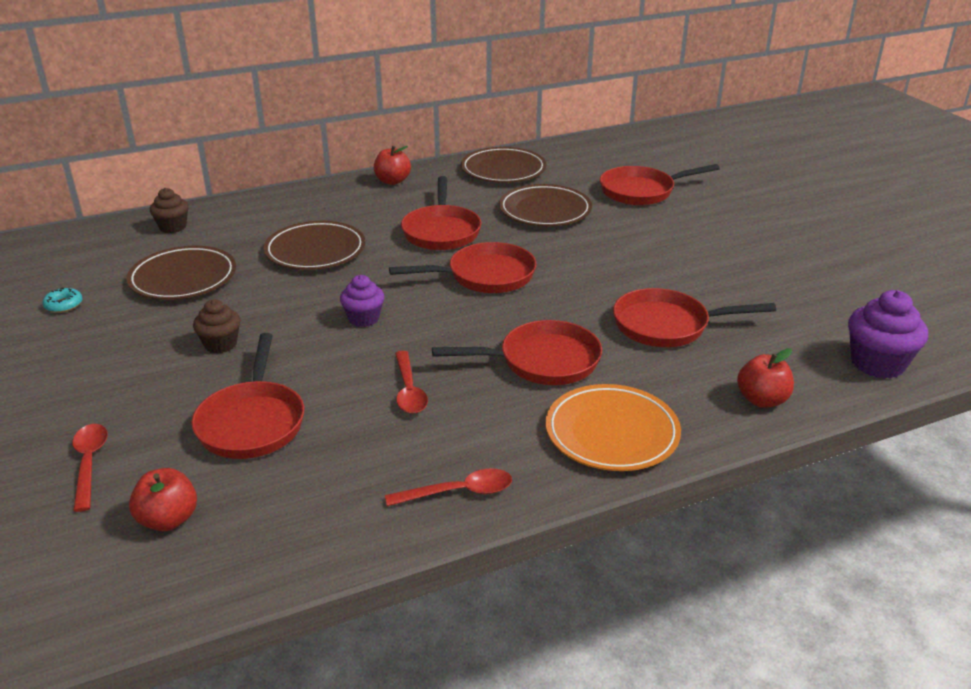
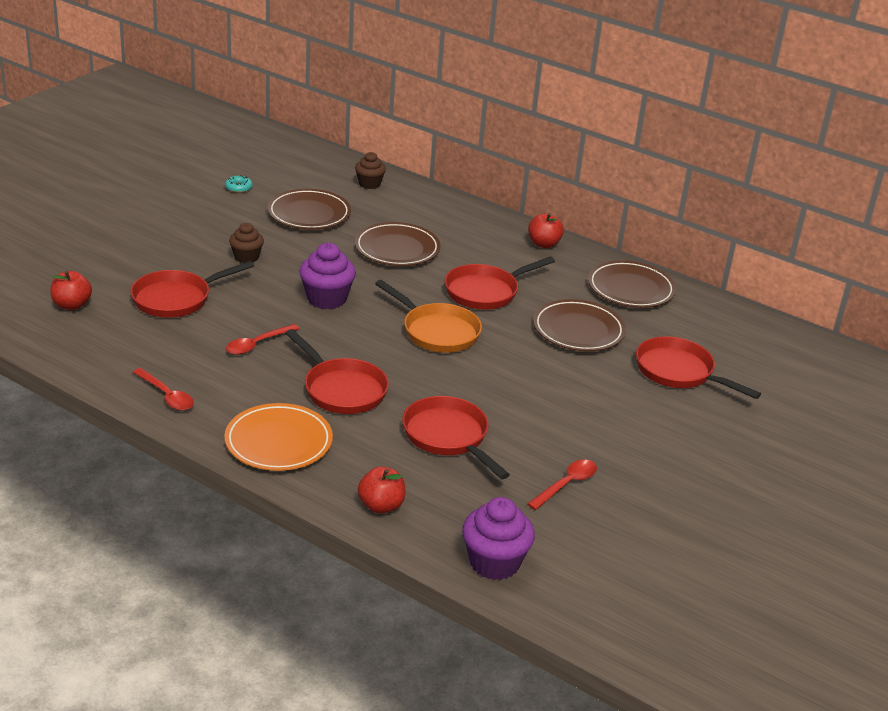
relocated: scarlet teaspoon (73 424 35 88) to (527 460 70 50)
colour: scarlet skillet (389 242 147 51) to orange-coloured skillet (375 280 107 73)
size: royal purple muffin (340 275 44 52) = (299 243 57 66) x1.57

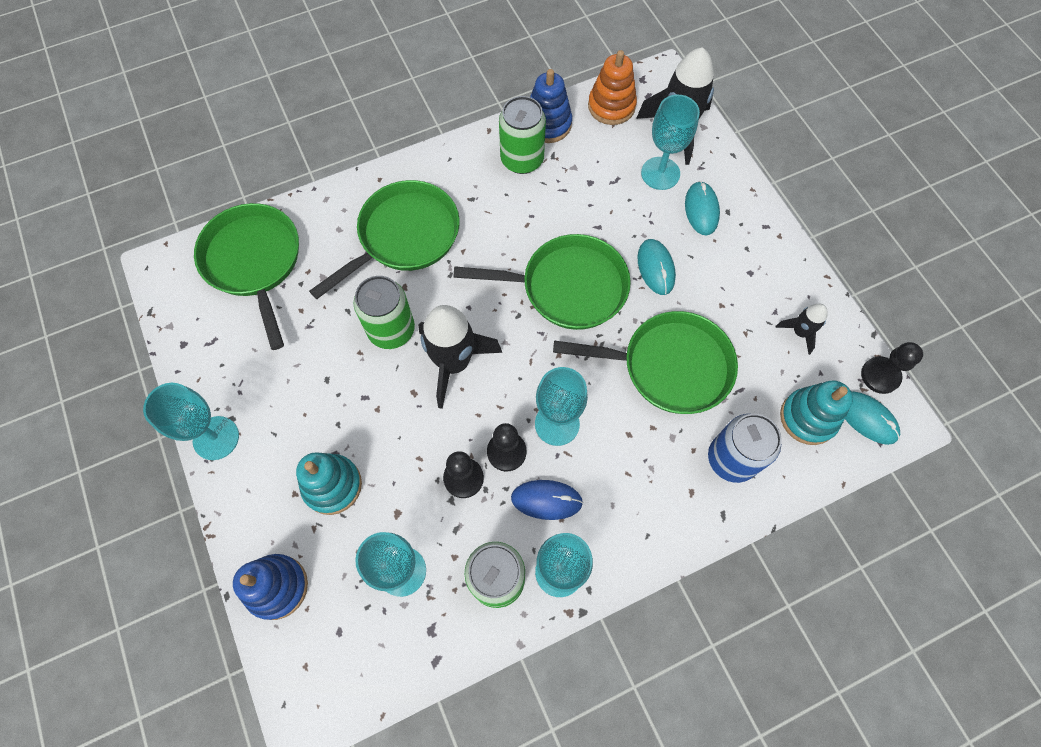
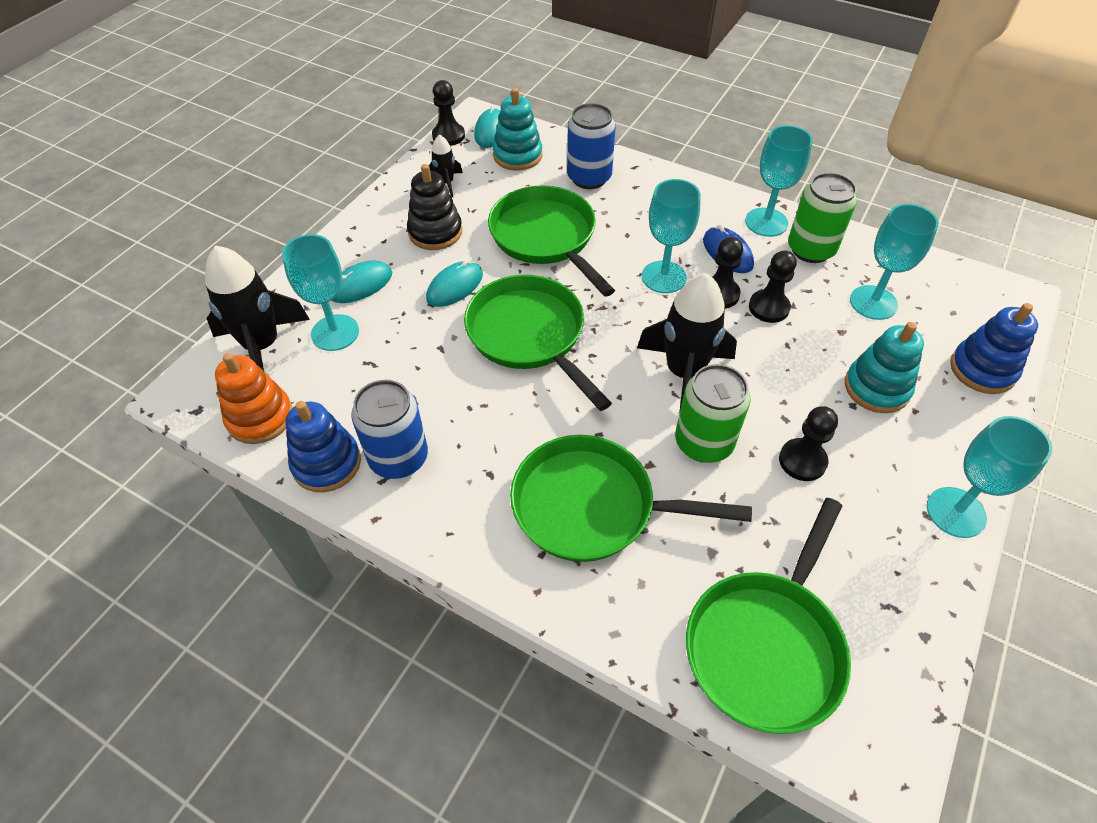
appeared: ebony stacking toy (407 164 55 86); ebony pawn (779 406 59 75)
colour: leaf-green can (499 96 47 78) to cobalt can (351 380 77 99)

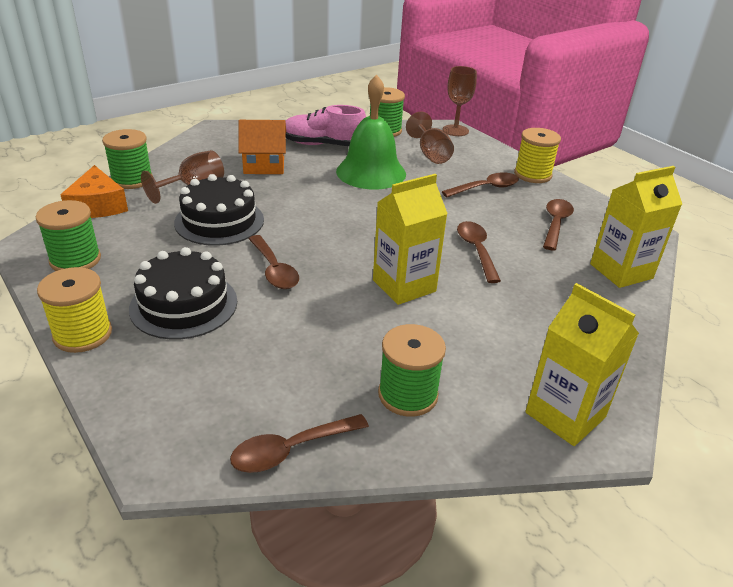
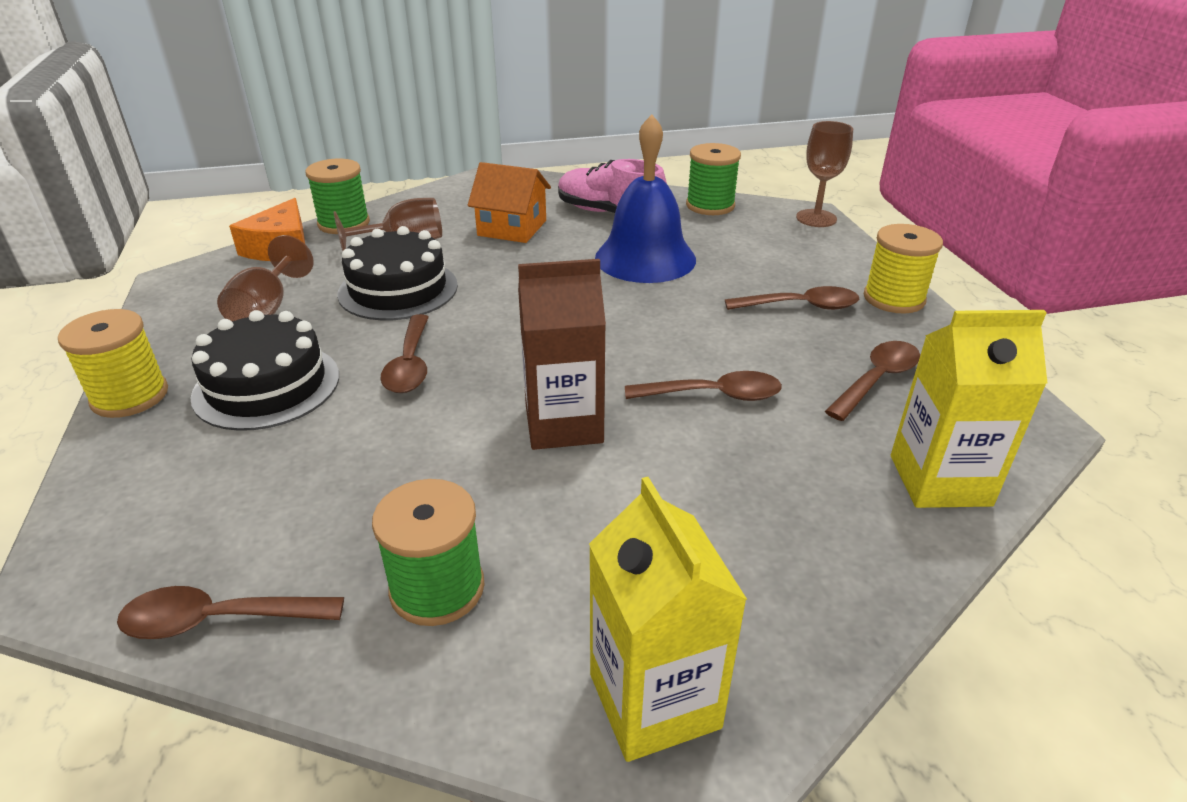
missing: leaf-green spool (36 200 65 71)
relocated: russet chalice (406 112 48 52) to (217 235 97 86)
colour: leaf-green bell (336 75 70 114) to cobalt bell (595 114 101 169); bright yellow juice carton (373 174 75 131) to russet juice carton (518 259 88 191)
spun: russet teaspoon (457 221 44 62) = (625 371 157 30) 75 degrees clockwise

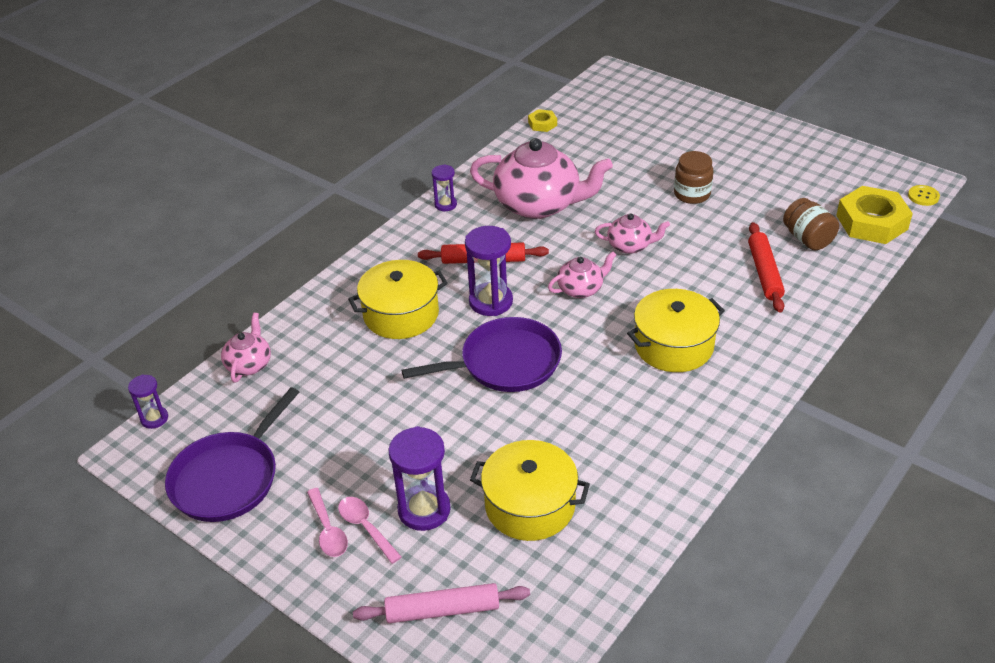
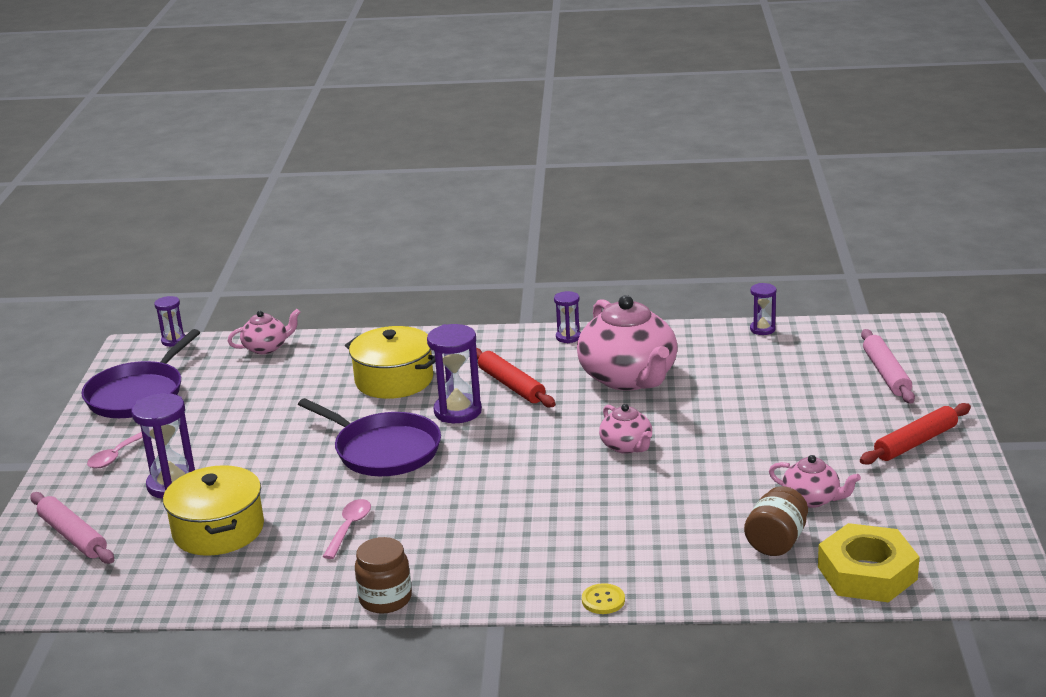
missing: bright yellow pot (627 289 98 83)
appeared: pink rolling pin (861 329 54 74)
relocated: pink teaspoon (338 497 64 67) to (322 499 49 60); pink teapot (548 252 68 46) to (769 455 92 53); russet jam jar (674 151 39 53) to (355 537 57 77); scarlet rolling pin (748 222 37 90) to (860 403 111 62); bright yellow sewing button (908 185 32 21) to (582 583 43 31)
exchanged: bright yellow nut (528 109 29 23) to royal purple hourglass (750 283 26 52)
spun: royal purple skillet (165 387 134 135) = (82 329 118 89) 60 degrees counterclockwise

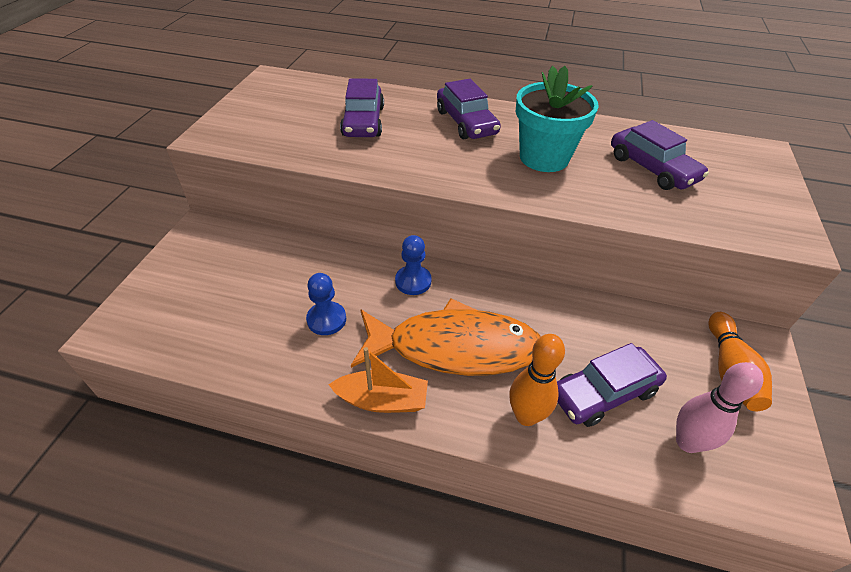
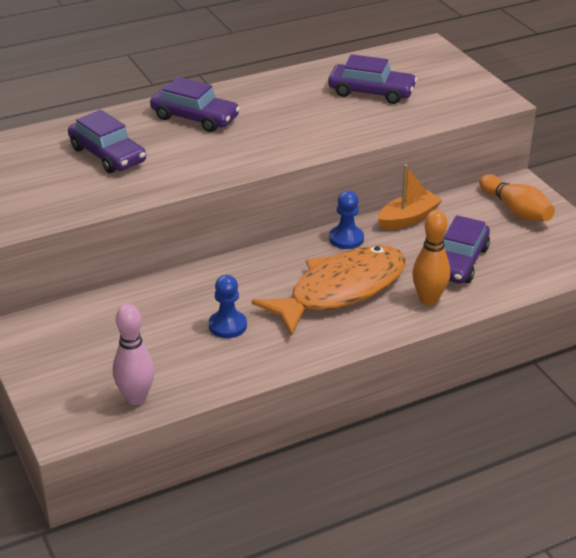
missing: aqua flower pot (516 66 83 106)
relocated: orange-coloured boat (328 347 100 66) to (378 164 64 66); cobalt pawn (395 235 37 60) to (329 191 35 58); pink skittle (676 362 87 91) to (113 304 42 101)

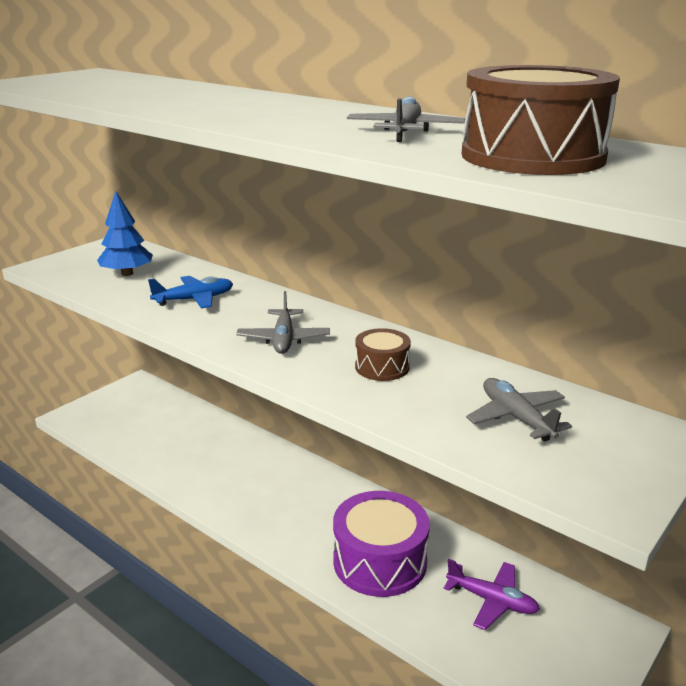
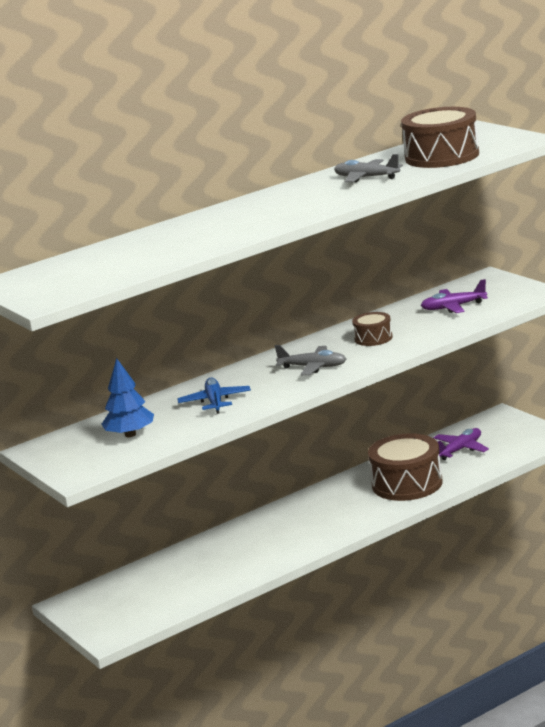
colour: royal purple drum (333 491 97 106) to russet drum (368 433 75 68); grey plane (466 378 106 63) to royal purple plane (421 279 67 34)

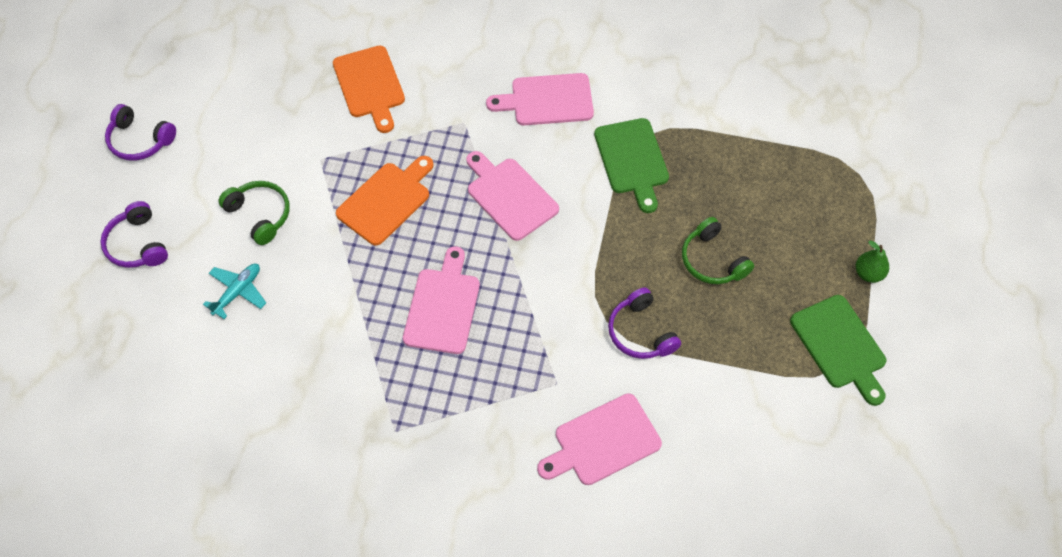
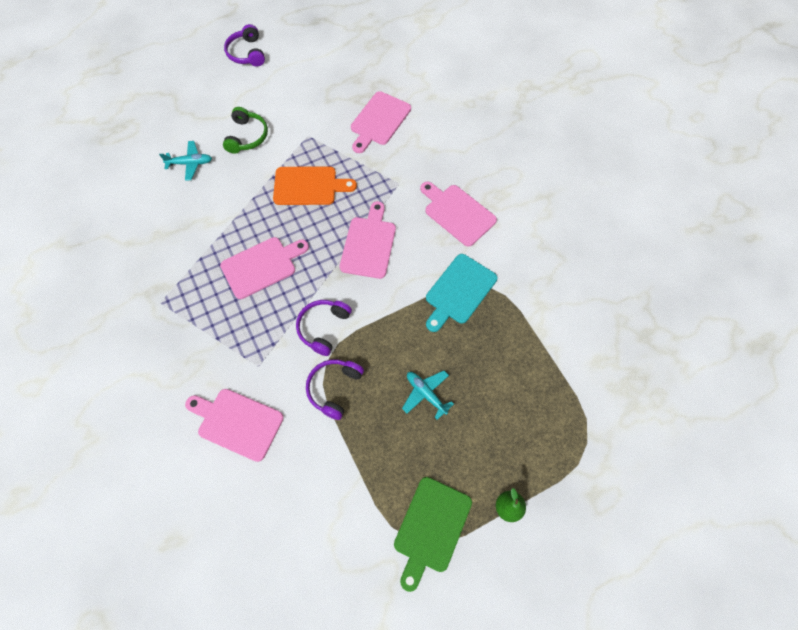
relocated: royal purple headphones (100 201 68 67) to (296 300 56 56)
exchanged: leaf-green headphones (682 217 72 67) to aqua plane (402 371 52 49)
colour: orange-coloured bread board (333 46 72 87) to pink bread board (351 91 60 62); leaf-green bread board (594 118 75 95) to aqua bread board (426 254 71 78)

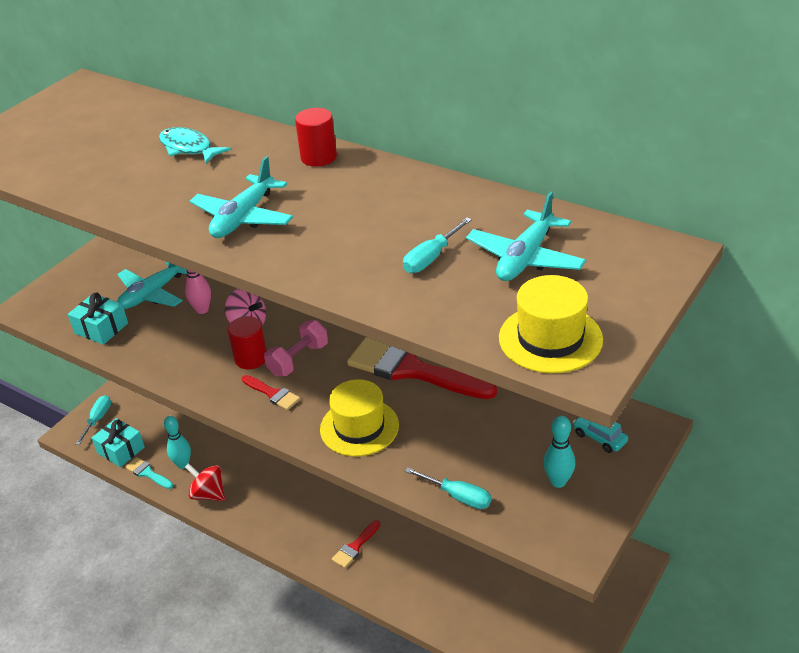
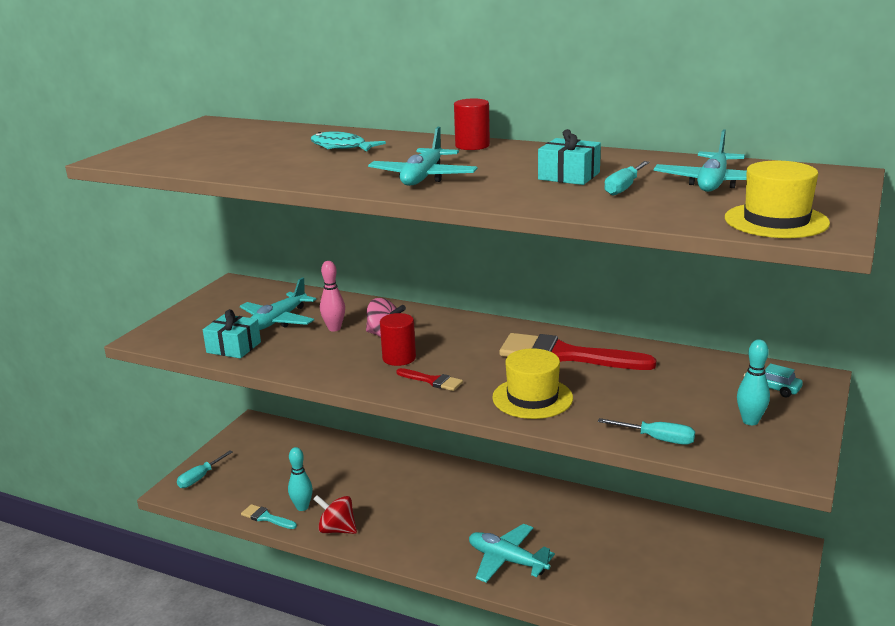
missing: pink dumbbell (264 320 64 56)
relocated: aqua wrapped gift (92 418 53 49) to (538 129 63 56)
exchanged: scarlet paint brush (332 520 48 48) to aqua plane (469 524 86 59)
spun: aqua screwdriver (76 395 35 50) = (177 451 56 37) 150 degrees counterclockwise

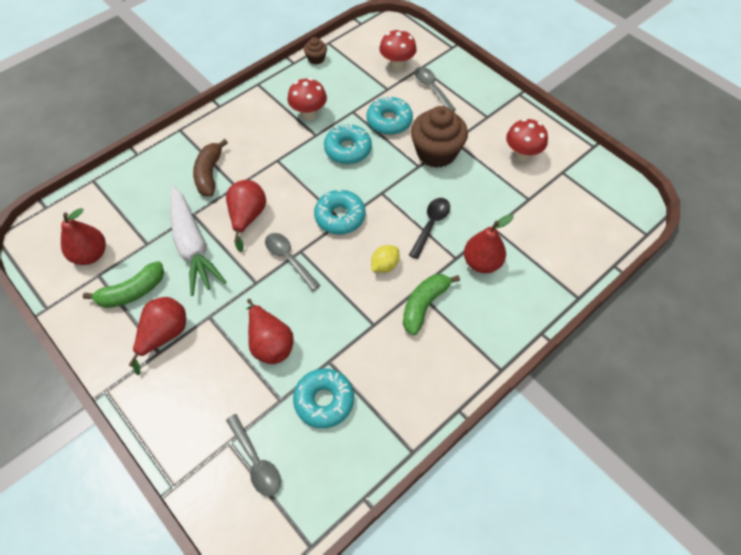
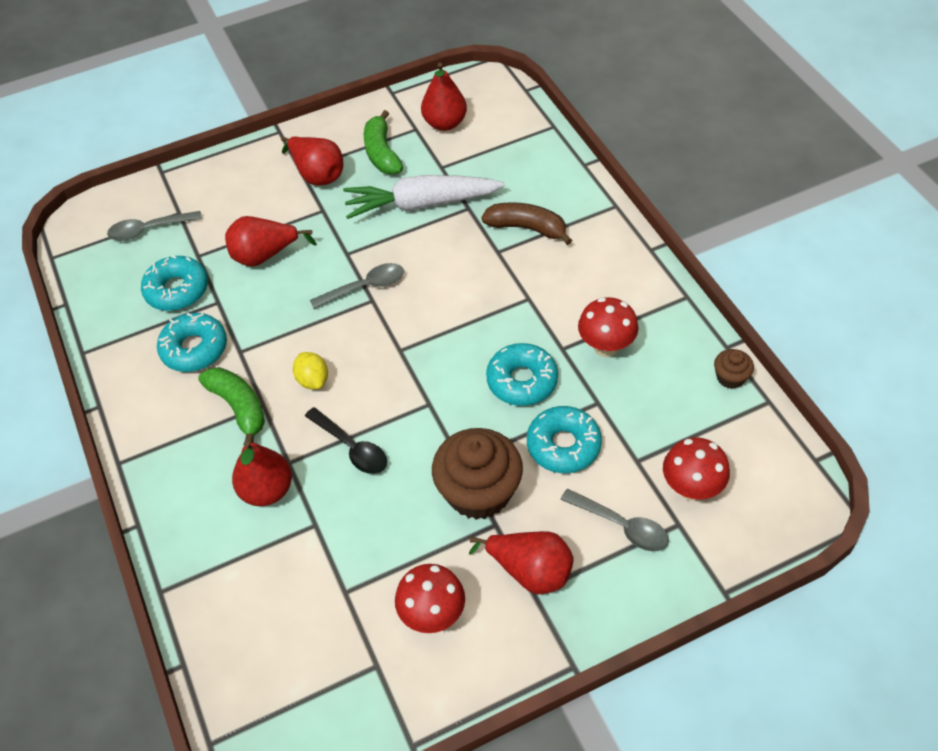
relocated: scarlet toy pear (226 180 40 72) to (469 531 105 63); aqua doughnut (314 190 52 44) to (157 313 70 59)
spun: grey teaspoon (414 67 42 45) = (560 489 109 63) 45 degrees clockwise

